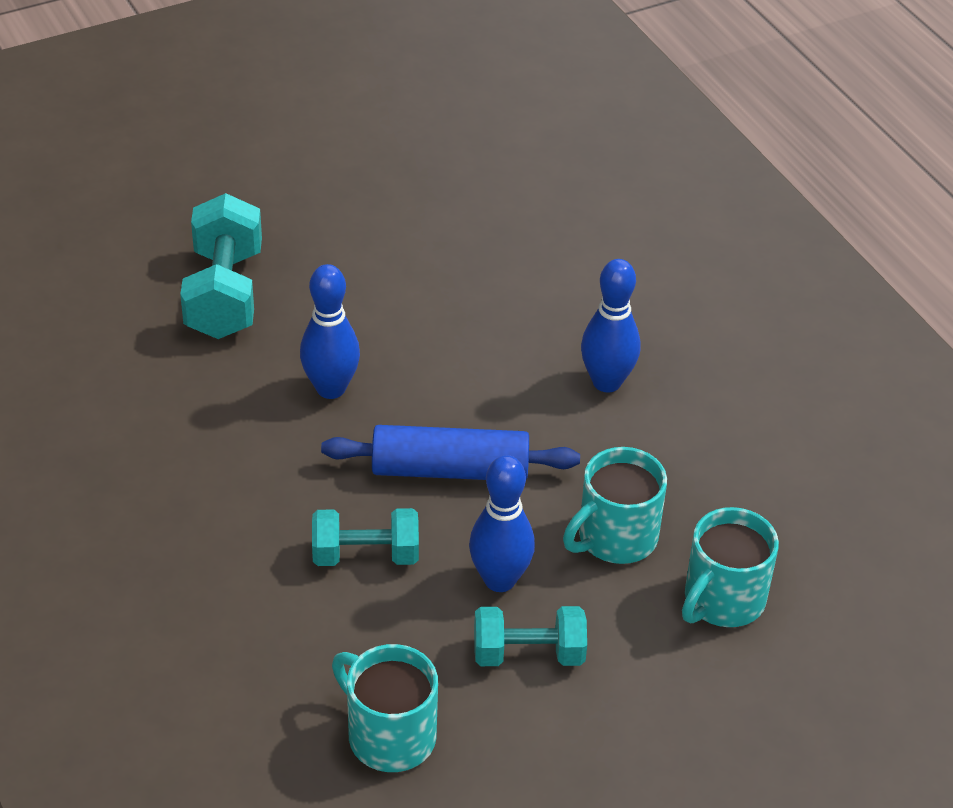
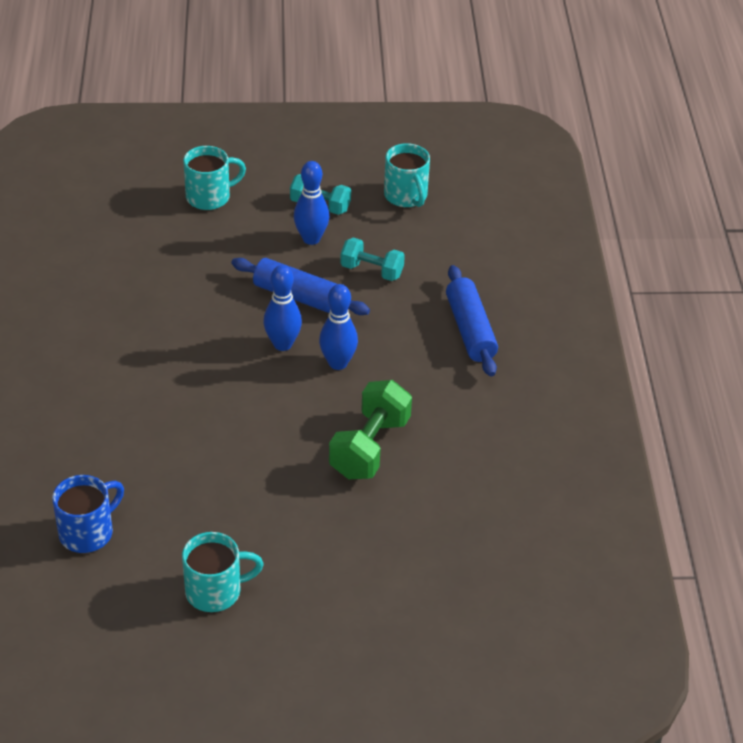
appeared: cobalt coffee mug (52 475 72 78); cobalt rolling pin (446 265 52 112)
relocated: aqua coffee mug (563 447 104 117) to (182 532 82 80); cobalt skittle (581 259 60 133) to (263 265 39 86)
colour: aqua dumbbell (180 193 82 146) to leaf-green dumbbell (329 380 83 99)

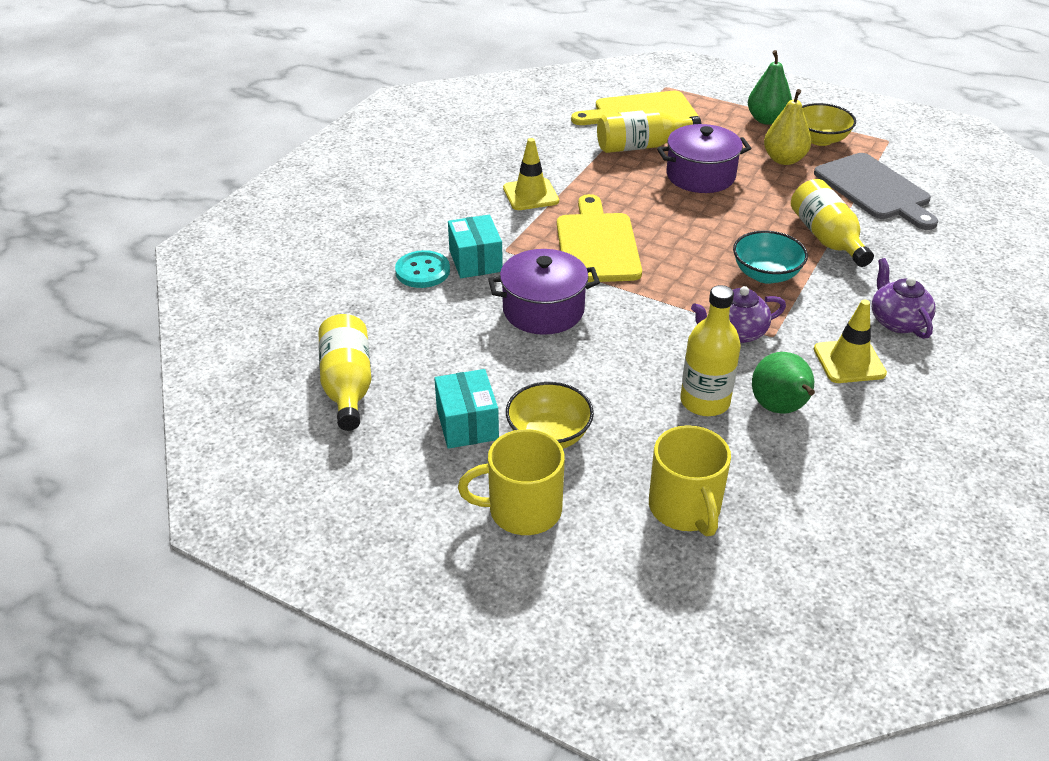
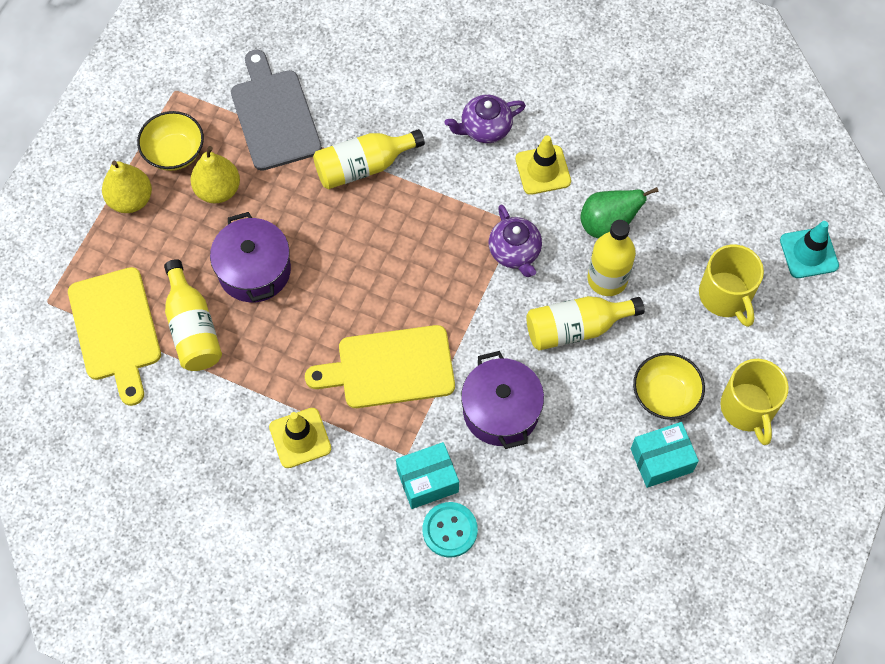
missing: aqua serving bowl (733 231 75 53)
appeared: aqua safety cone (780 221 59 57)
relocated: bright yellow flask (318 314 53 117) to (526 296 119 55)
colour: leaf-green toy pear (748 50 44 75) to bright yellow toy pear (102 161 50 52)
spun: bright yellow coffee mug (649 425 82 111) = (699 245 65 82) 90 degrees clockwise; grey bread board (814 153 124 77) = (231 50 91 121) 75 degrees counterclockwise

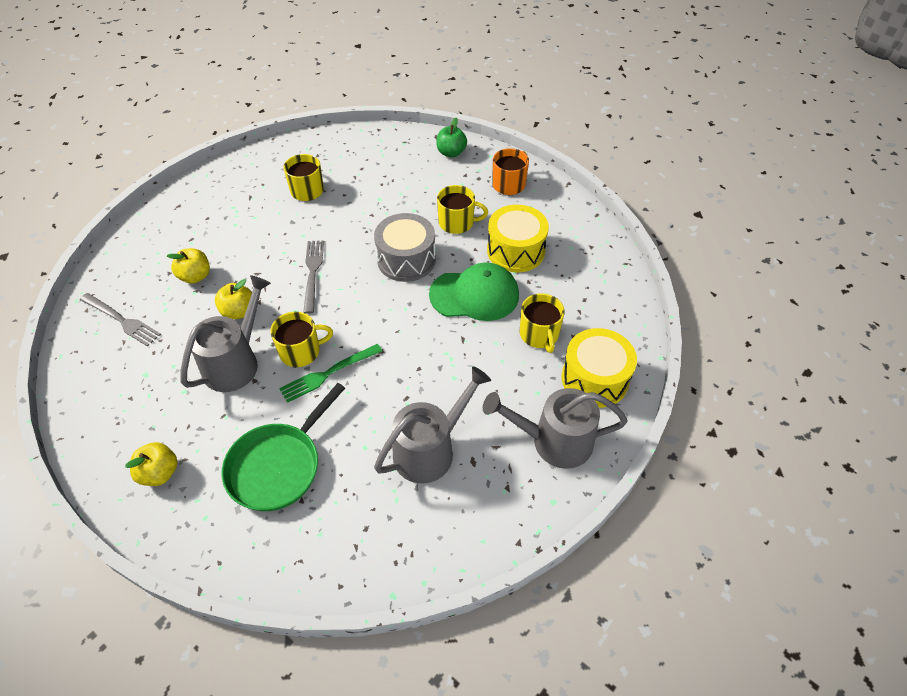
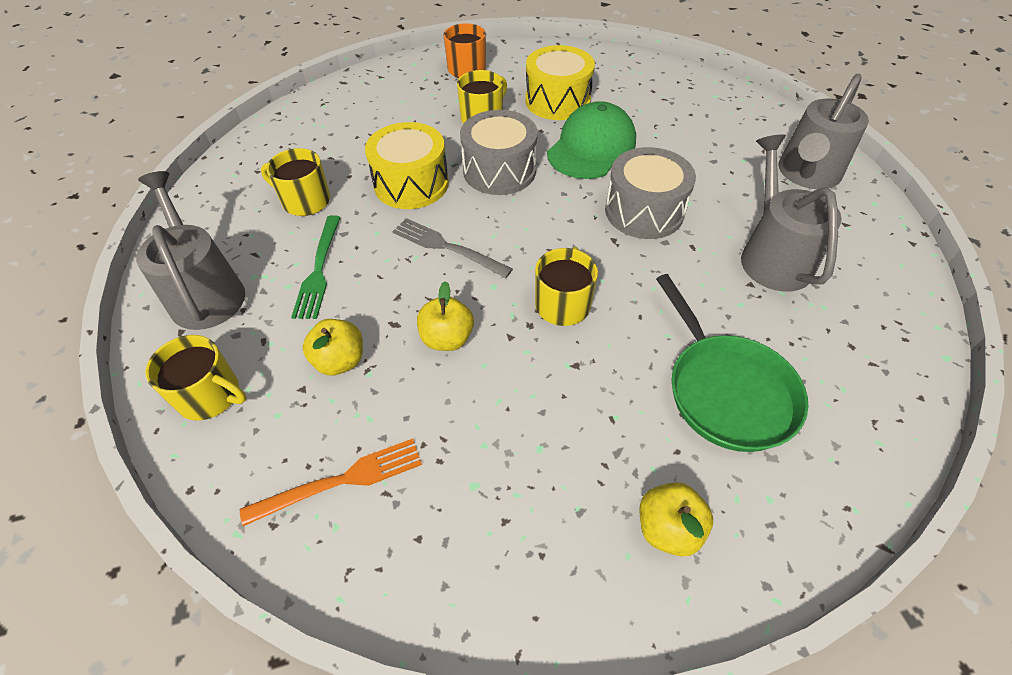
missing: leaf-green apple fruit (436 118 31 39)
appeared: grey drum (605 147 91 92)
relocated: grey watering pot (180 275 91 117) to (136 171 109 159); leaf-green table fork (279 344 103 59) to (291 215 50 104); bright yellow coffee mug (520 293 45 60) to (145 335 101 85); bright yellow drum (561 328 76 80) to (365 122 84 87)
colour: grey table fork (80 293 81 54) to orange-coloured table fork (240 438 182 88)

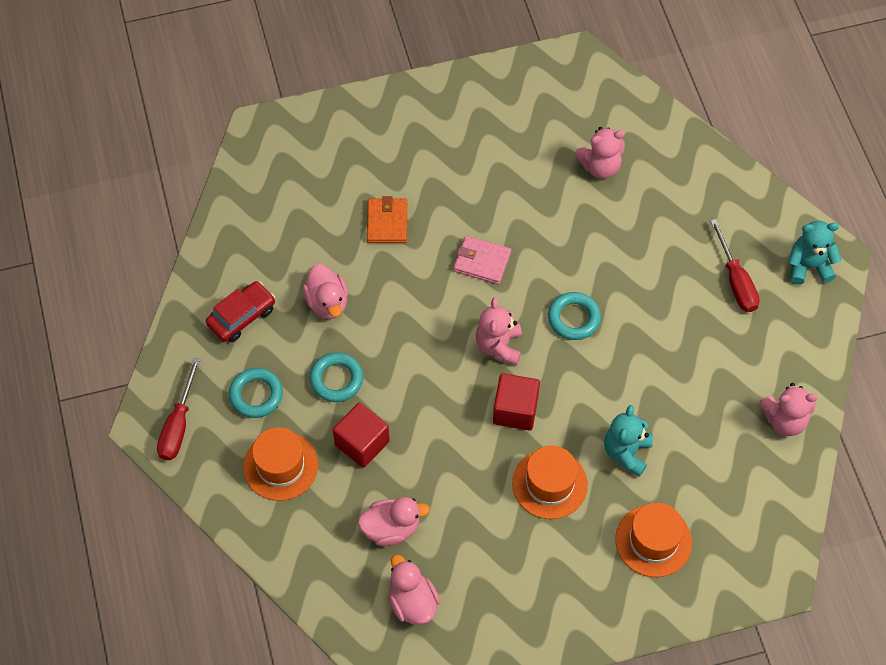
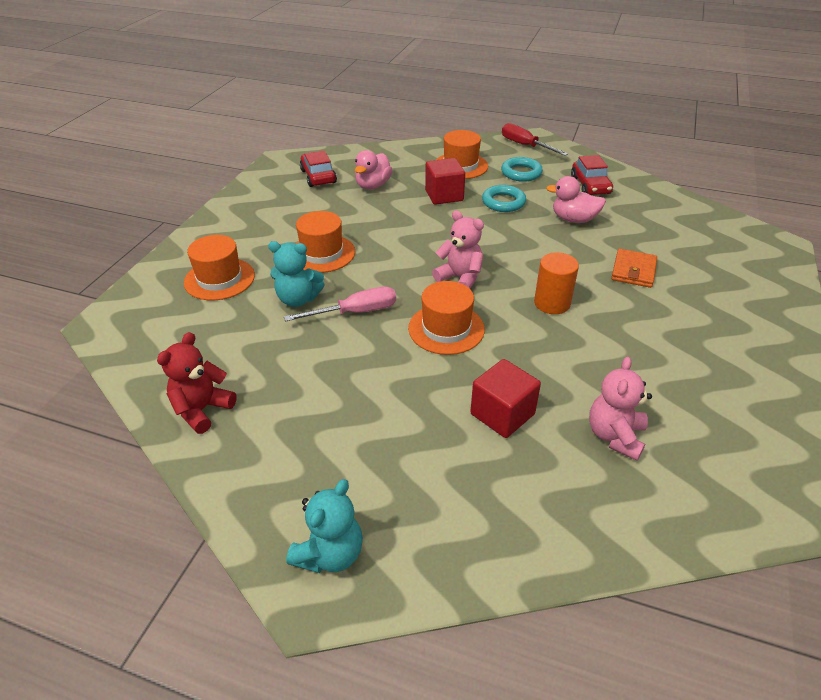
missing: scarlet screwdriver (710 219 50 93)
appeared: pink screwdriver (284 286 112 36)
relocated: scarlet block (493 373 47 58) to (470 359 71 79)
exchanged: pink rubber duck (389 555 51 70) to scarlet automobile (300 150 37 37); pink billfold (453 236 58 48) to orange-coloured cylinder shape (534 252 45 62); aqua torus (548 292 53 48) to orange-coloured hat (408 281 77 74)
colour: pink teddy (760 383 58 53) to scarlet teddy (157 332 80 102)
spun: orange-coloured billfold (367 196 40 47) = (611 249 46 39) 75 degrees clockwise; aqua teddy (604 405 49 72) = (268 241 57 66) 135 degrees clockwise

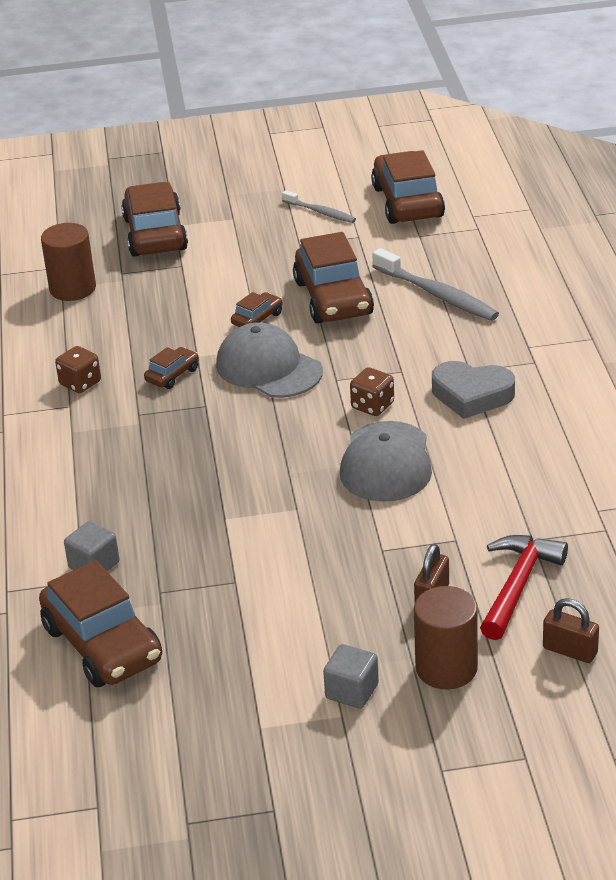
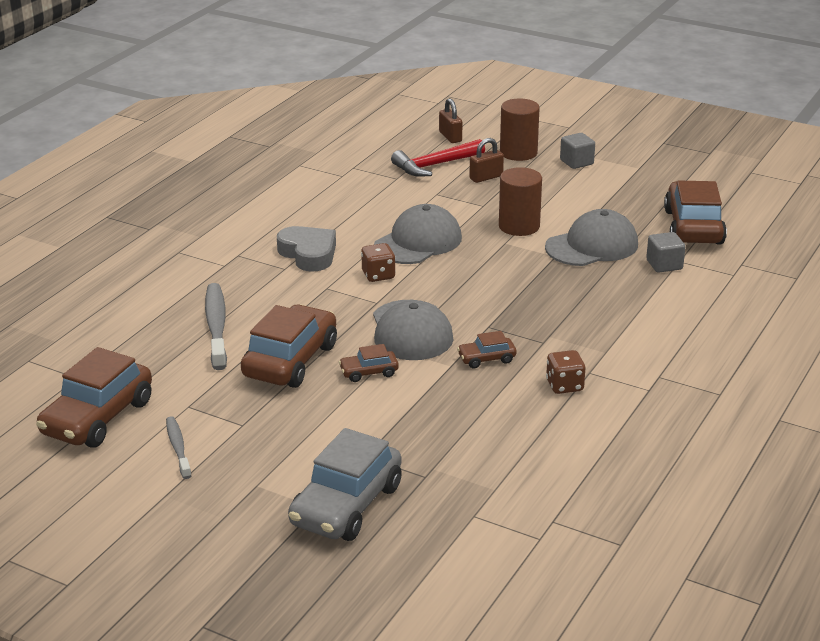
appeared: grey baseball cap (545 209 93 57)
relocated: russet cylinder shape (41 223 55 78) to (499 167 43 69)
colour: russet automobile (121 182 67 75) to grey automobile (288 428 114 113)

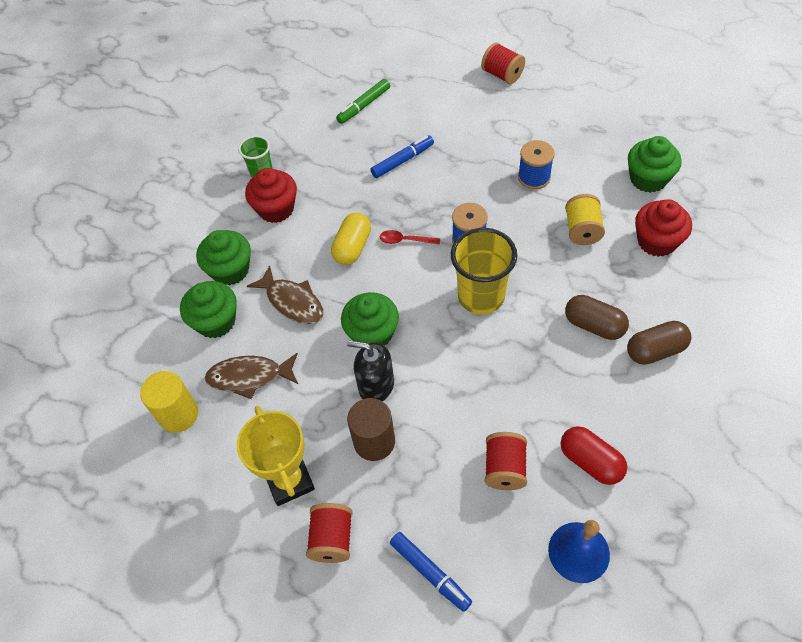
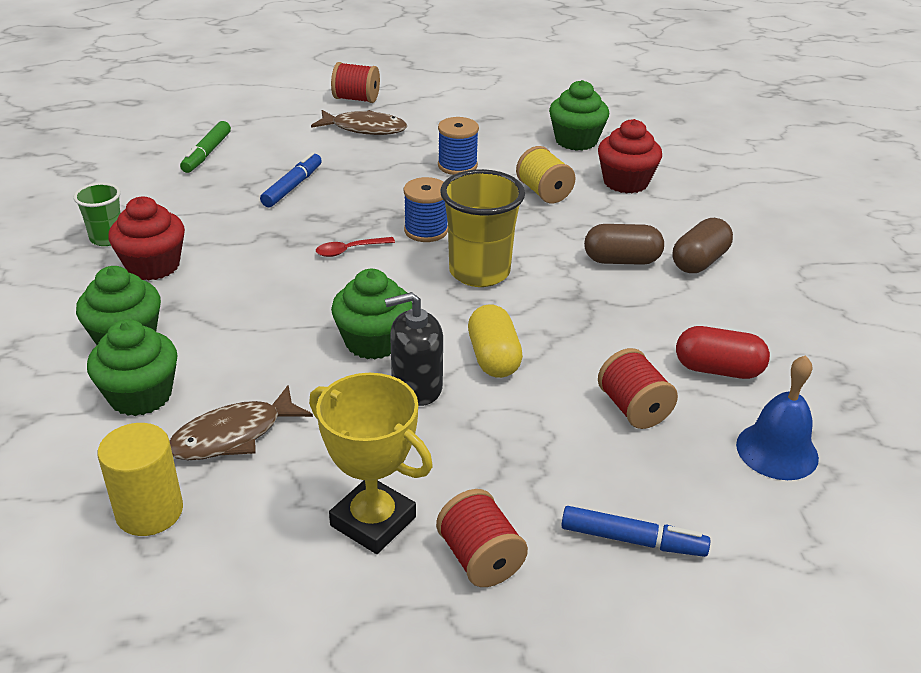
missing: russet cylinder shape (347 398 48 63)
relocated: russet fish (247 265 77 59) to (311 110 96 25); bright yellow pill (331 213 40 52) to (468 304 55 74)

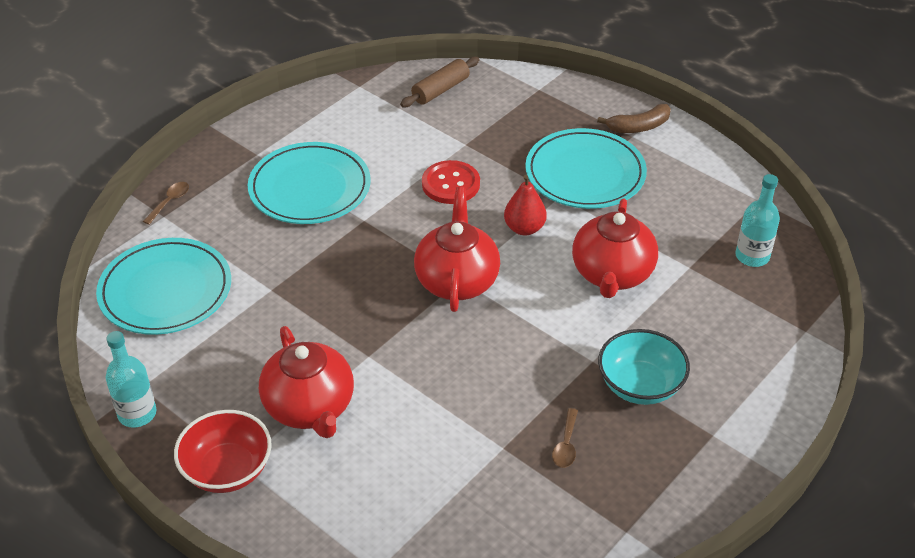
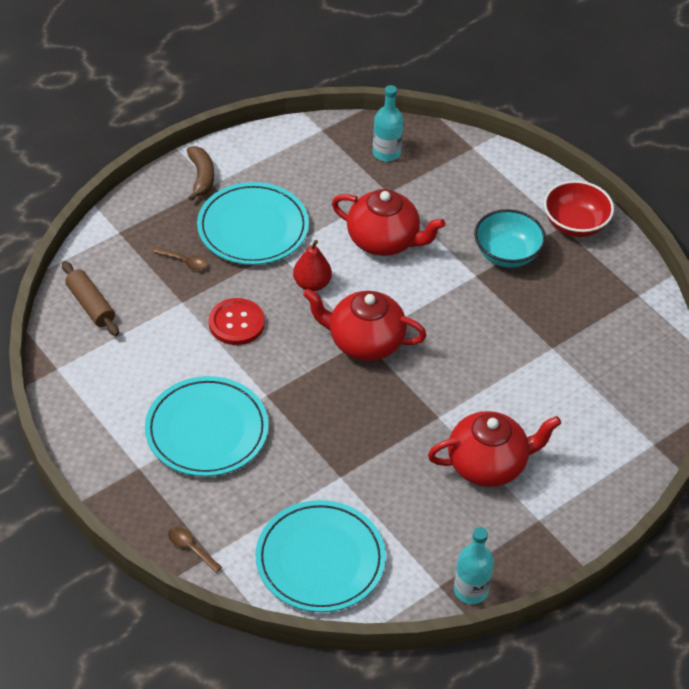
relocated: scarlet serving bowl (174 410 98 83) to (544 180 70 57); russet teaspoon (552 408 26 60) to (153 247 55 23)

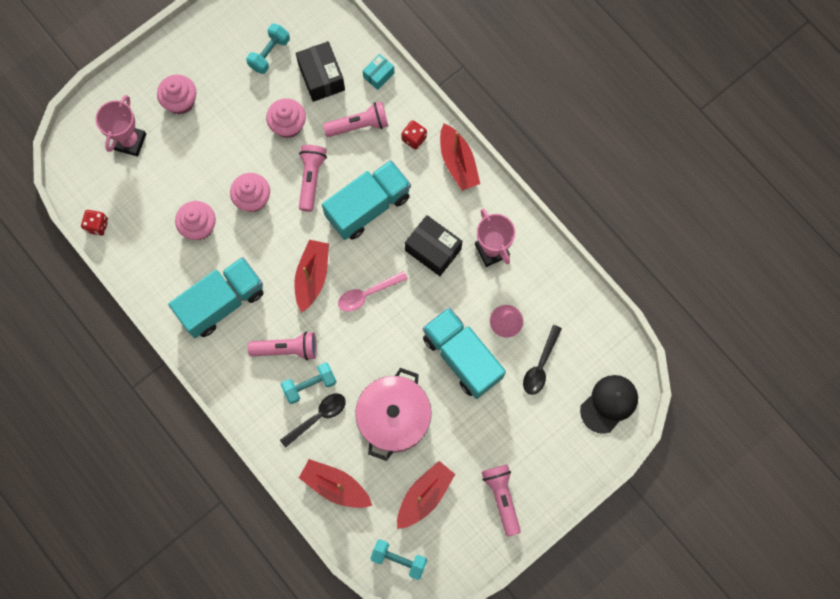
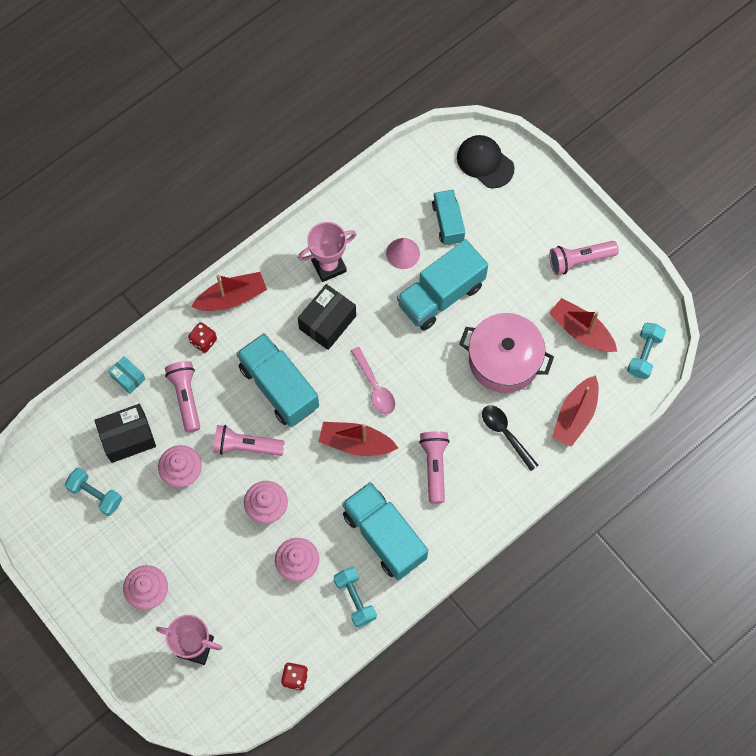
relocated: aqua dumbbell (281 362 56 42) to (334 567 43 60)
exchanged: ebony teaspoon (523 325 39 70) to aqua toy truck (432 190 33 55)

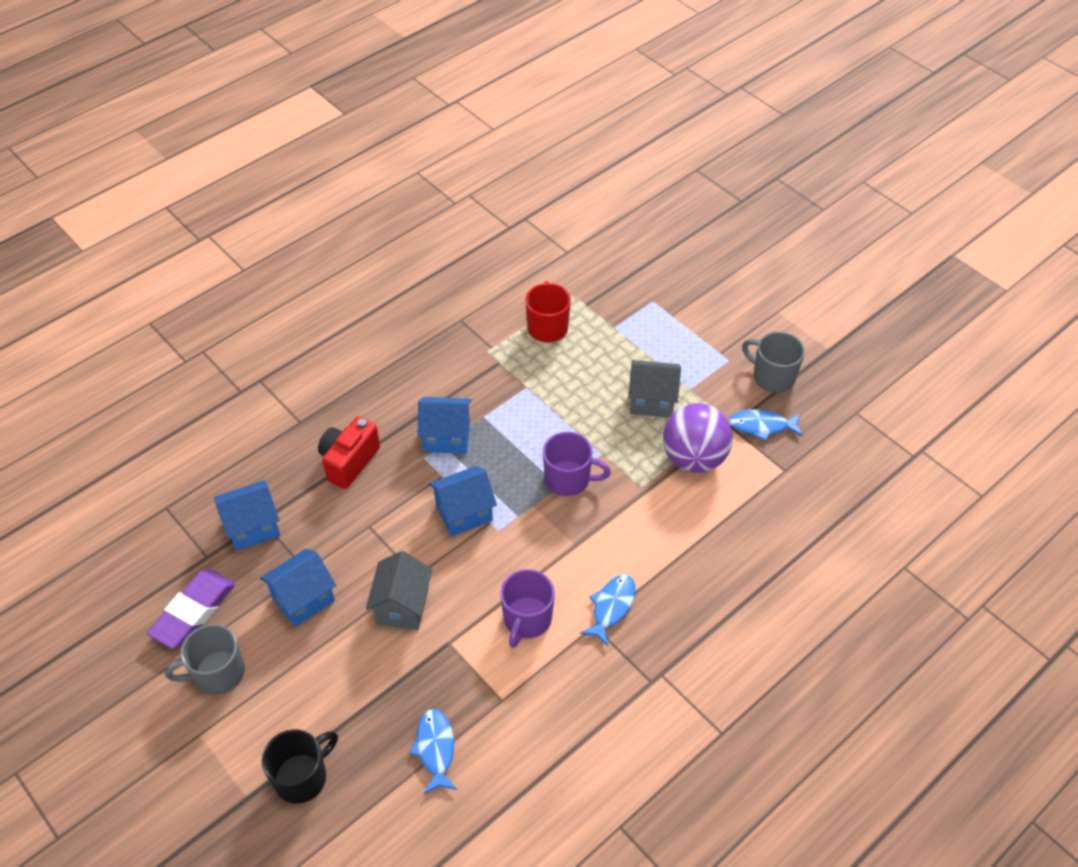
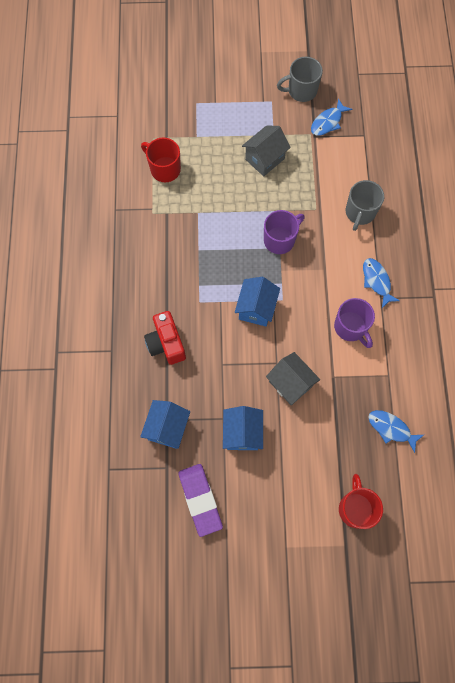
missing: cobalt cottage (418 397 54 57); royal purple sphere (663 403 70 70)
relocated: grey coffee mug (165 624 80 71) to (346 180 38 51)
colour: ebony coffee mug (262 729 76 75) to scarlet coffee mug (339 474 44 55)

